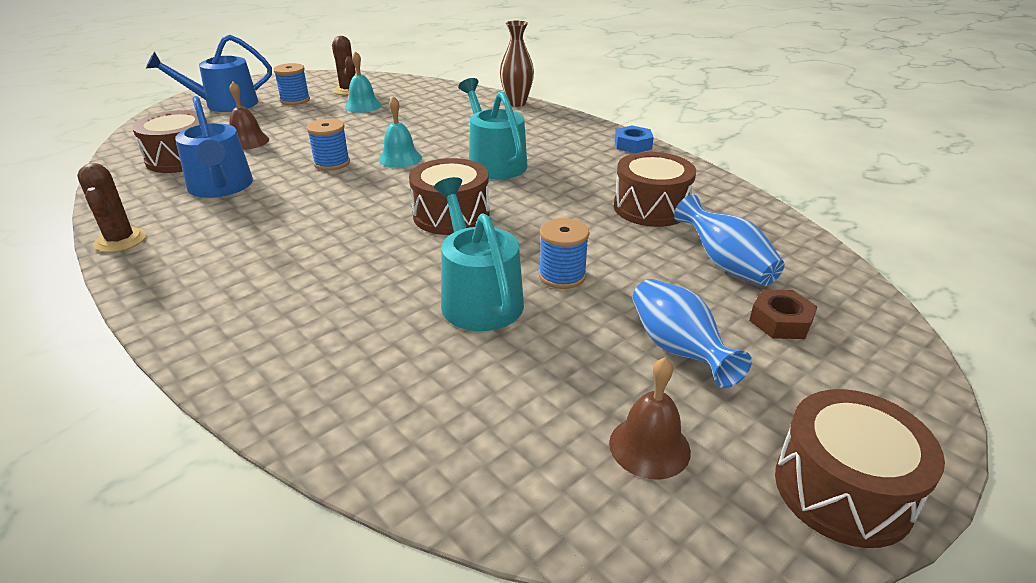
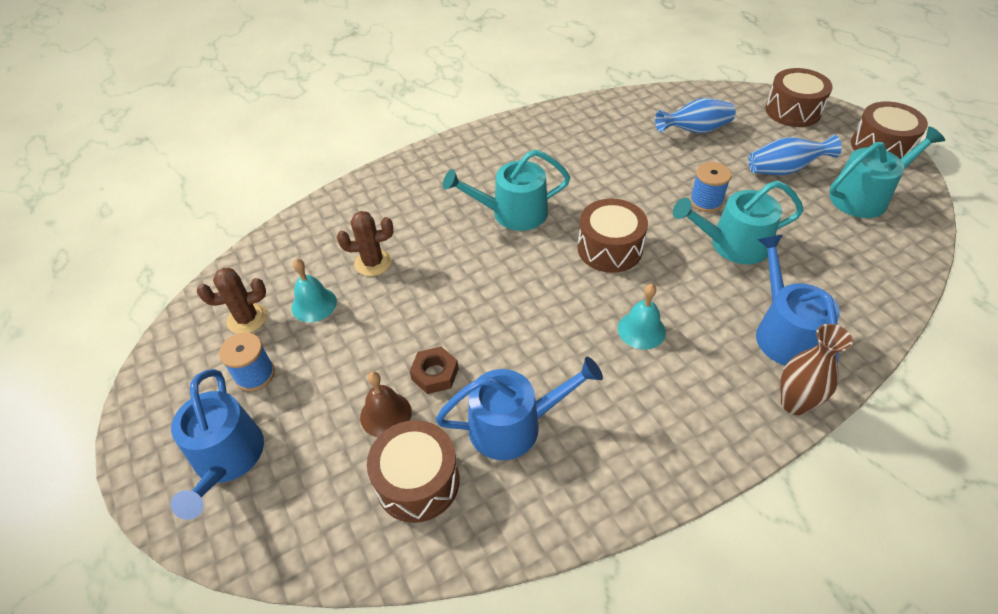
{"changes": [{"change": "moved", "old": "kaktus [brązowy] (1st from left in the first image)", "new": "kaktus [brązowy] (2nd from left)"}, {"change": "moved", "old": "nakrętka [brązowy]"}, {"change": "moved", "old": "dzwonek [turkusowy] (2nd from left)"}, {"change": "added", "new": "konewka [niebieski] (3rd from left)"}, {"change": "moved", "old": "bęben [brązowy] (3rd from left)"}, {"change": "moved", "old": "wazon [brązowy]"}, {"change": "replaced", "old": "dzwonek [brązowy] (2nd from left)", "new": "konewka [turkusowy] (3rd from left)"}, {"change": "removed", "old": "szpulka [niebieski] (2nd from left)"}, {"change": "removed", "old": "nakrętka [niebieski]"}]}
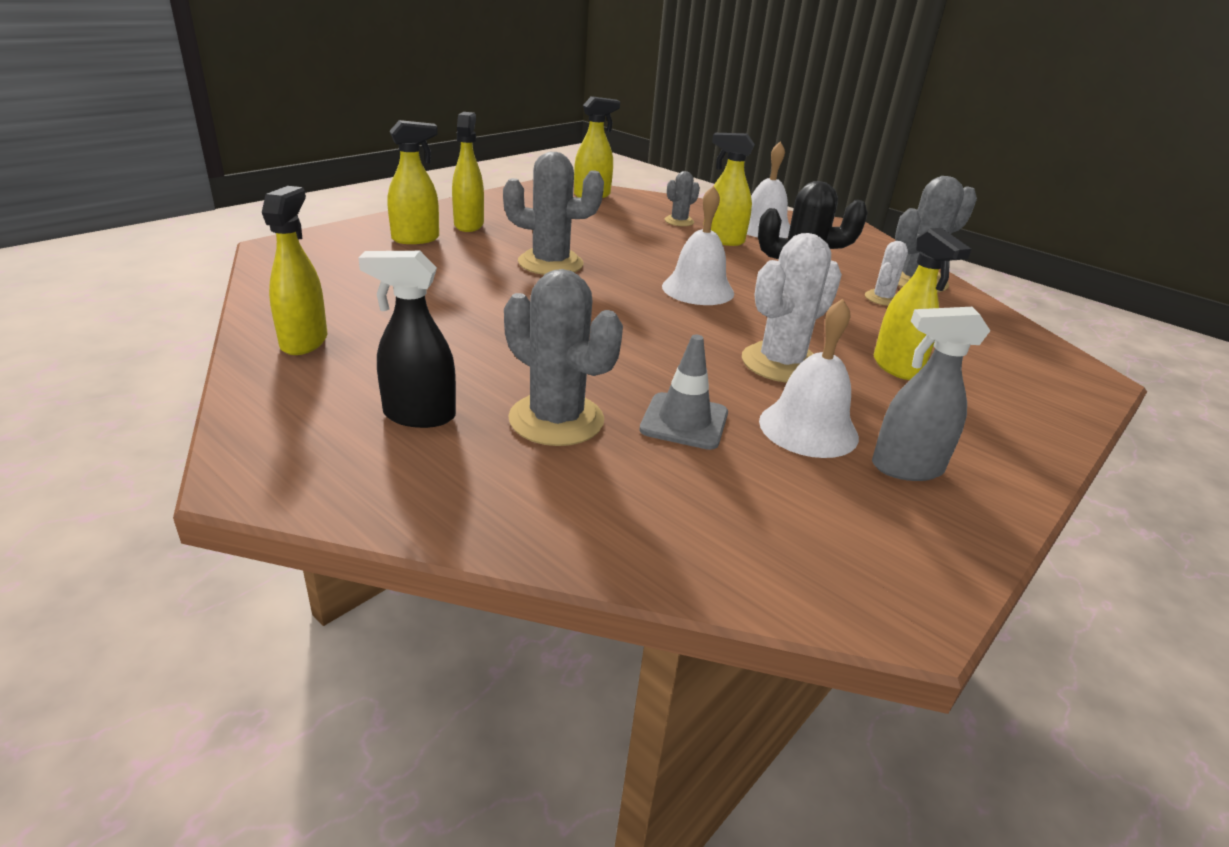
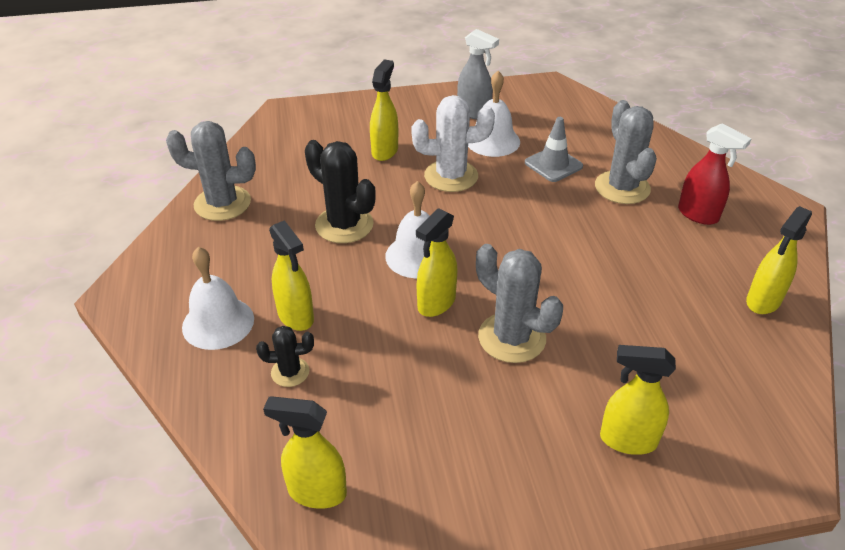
{"changes": [{"change": "recoloured", "old": "kaktus [szary] (3rd from left)", "new": "kaktus [czarny] (1st from left)"}, {"change": "moved", "old": "spryskiwacz [żółty] (3rd from left in the first image)", "new": "spryskiwacz [żółty] (4th from left)"}, {"change": "recoloured", "old": "spryskiwacz [czarny]", "new": "spryskiwacz [czerwony]"}, {"change": "removed", "old": "kaktus [biały] (2nd from left)"}]}
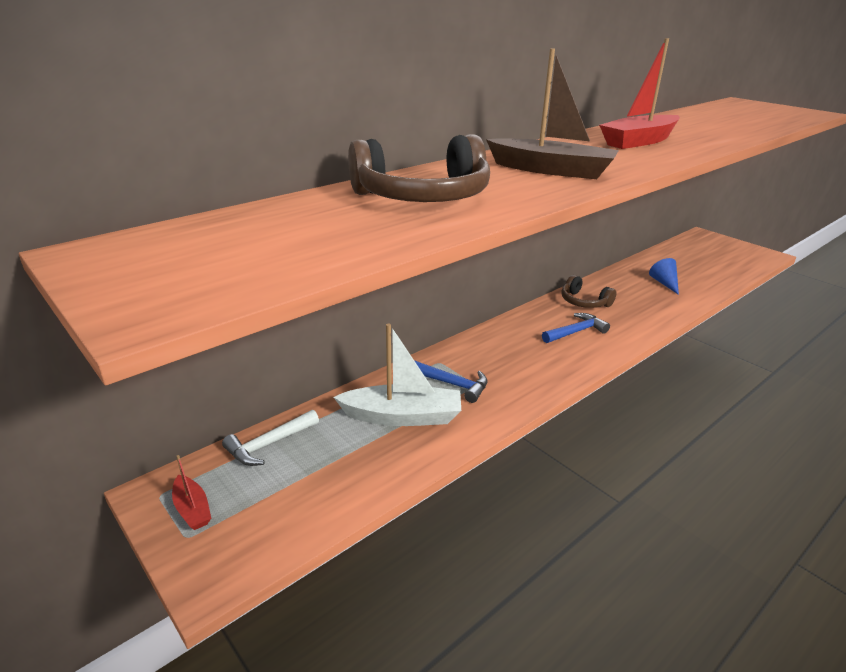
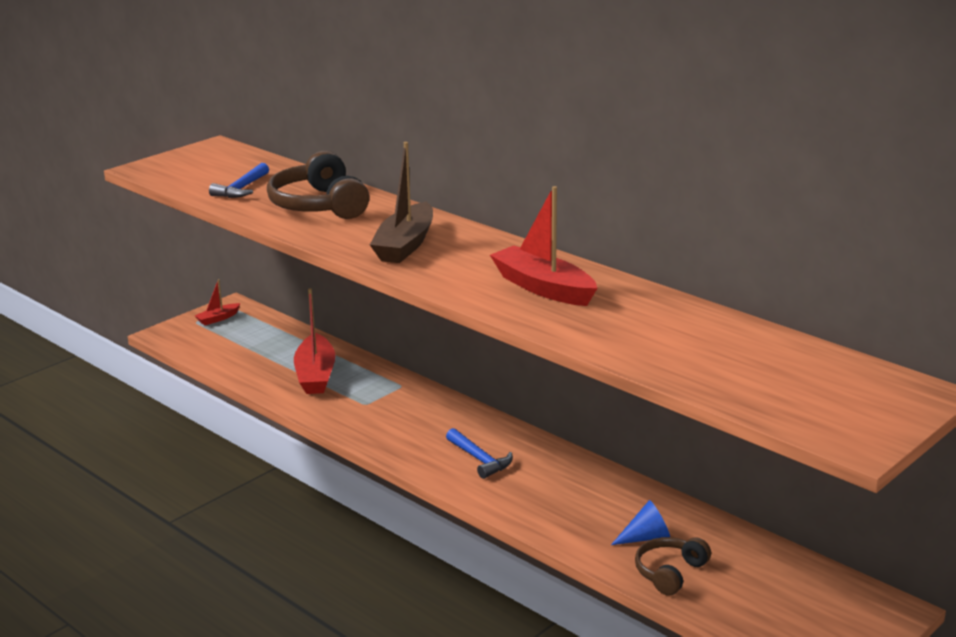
{"changes": [{"change": "moved", "old": "młotek [niebieski] (1st from left)"}, {"change": "recoloured", "old": "łódka [biały]", "new": "łódka [czerwony] (2nd from left)"}, {"change": "moved", "old": "słuchawki [brązowy] (2nd from left)"}, {"change": "removed", "old": "młotek [biały]"}]}
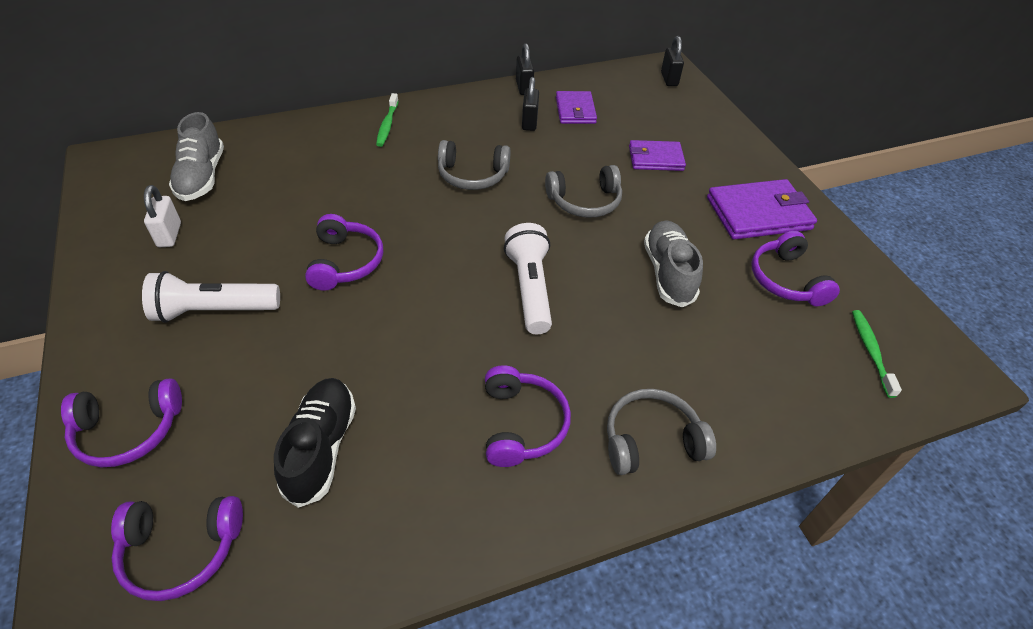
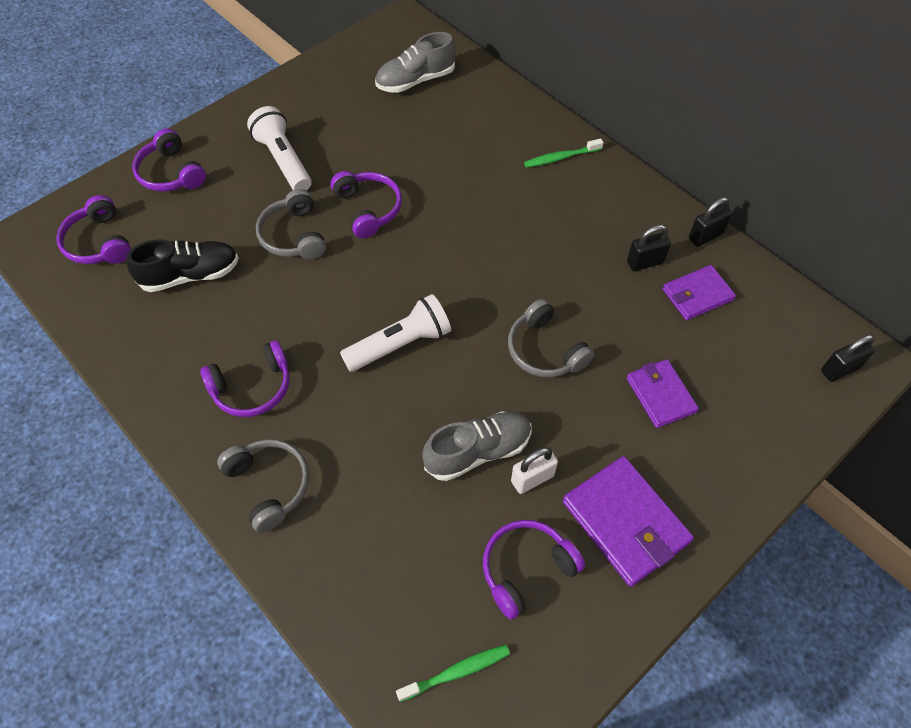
{"changes": [{"change": "moved", "old": "słuchawki [szary] (1st from left in the first image)", "new": "słuchawki [szary] (2nd from left)"}, {"change": "turned", "old": "słuchawki [fioletowy] (3rd from left in the first image)", "degrees": -90}, {"change": "moved", "old": "kłódka [biały]"}]}
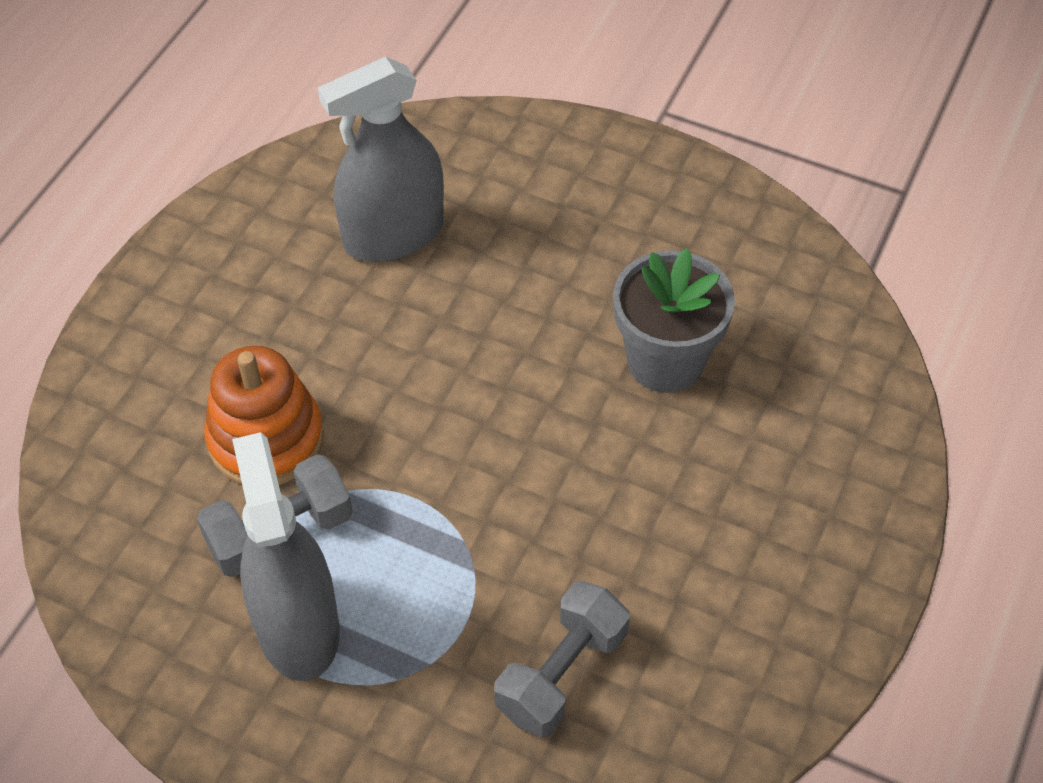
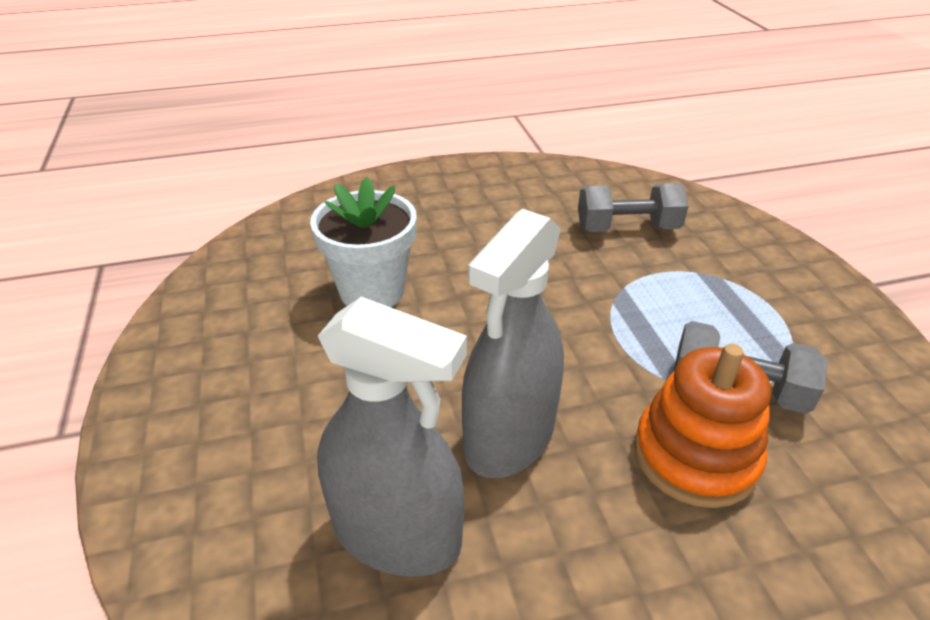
{"changes": [{"change": "recoloured", "old": "doniczka [szary]", "new": "doniczka [biały]"}, {"change": "moved", "old": "spryskiwacz [szary] (1st from left in the first image)", "new": "spryskiwacz [szary] (2nd from left)"}]}
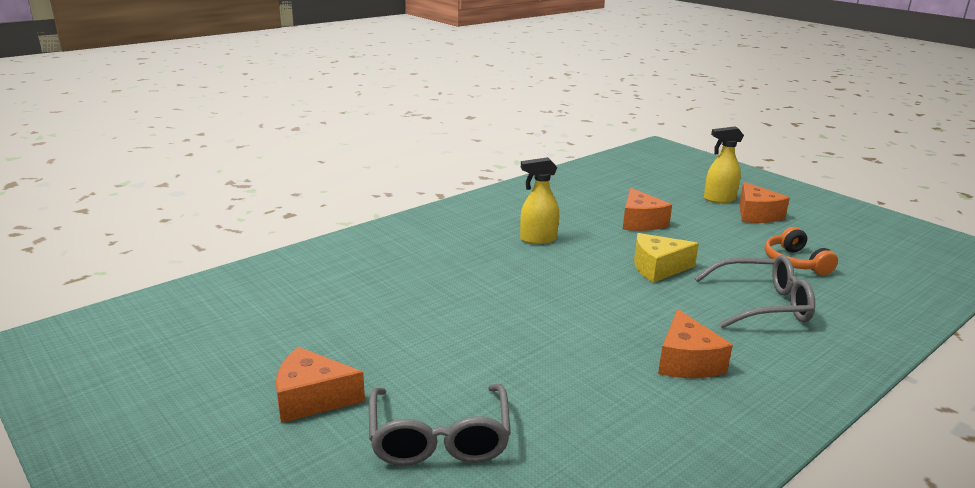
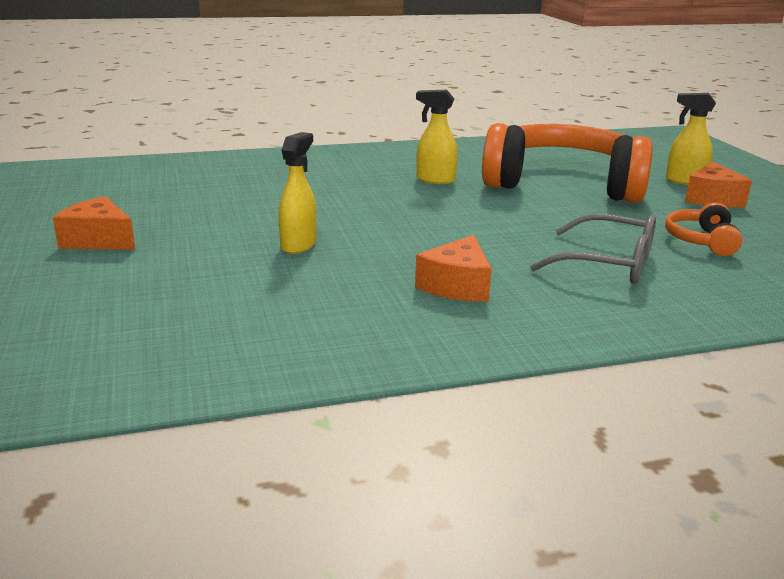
{"changes": [{"change": "added", "new": "spryskiwacz [żółty] (1st from left)"}, {"change": "replaced", "old": "ser [pomarańczowy] (2nd from left)", "new": "słuchawki [pomarańczowy] (1st from left)"}, {"change": "removed", "old": "okulary [szary] (1st from left)"}, {"change": "removed", "old": "ser [żółty]"}]}
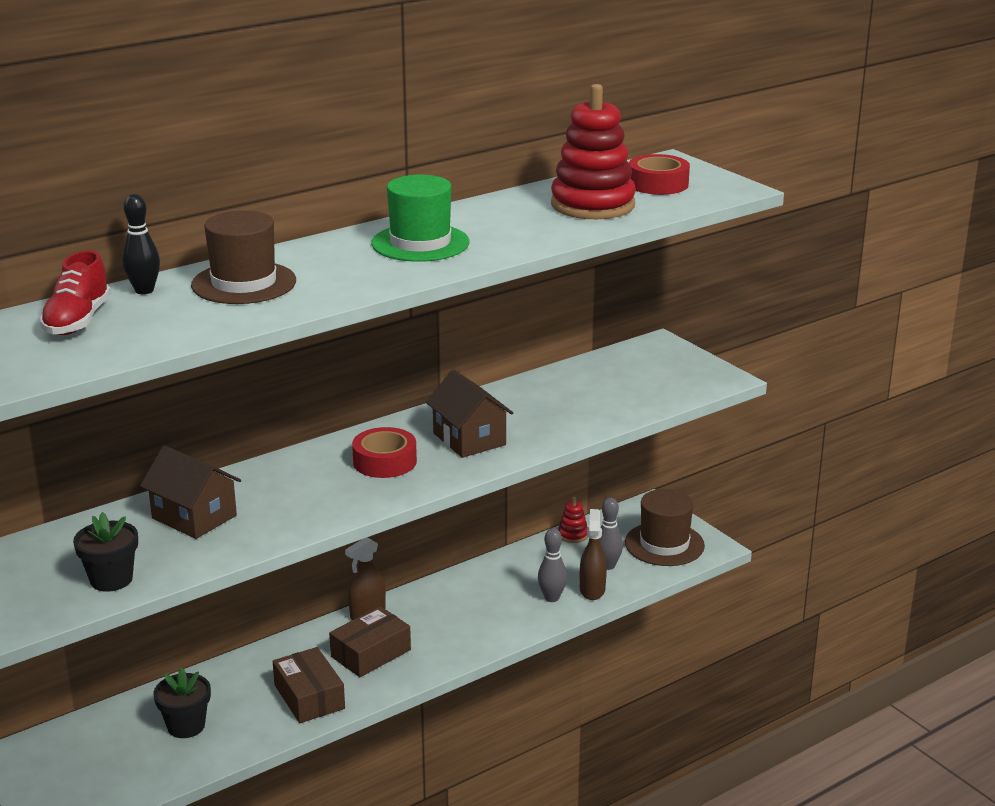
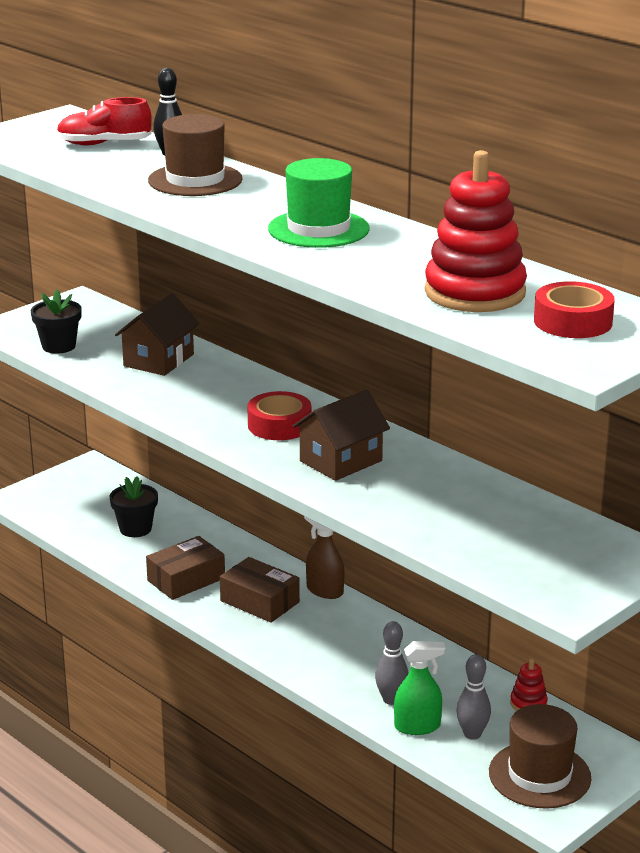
{"changes": [{"change": "recoloured", "old": "spryskiwacz [brązowy] (2nd from left)", "new": "spryskiwacz [zielony]"}]}
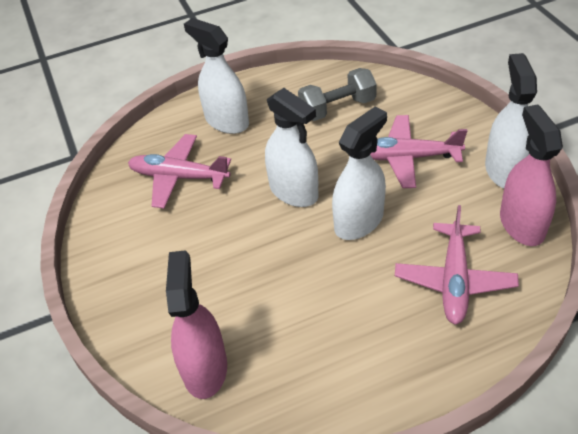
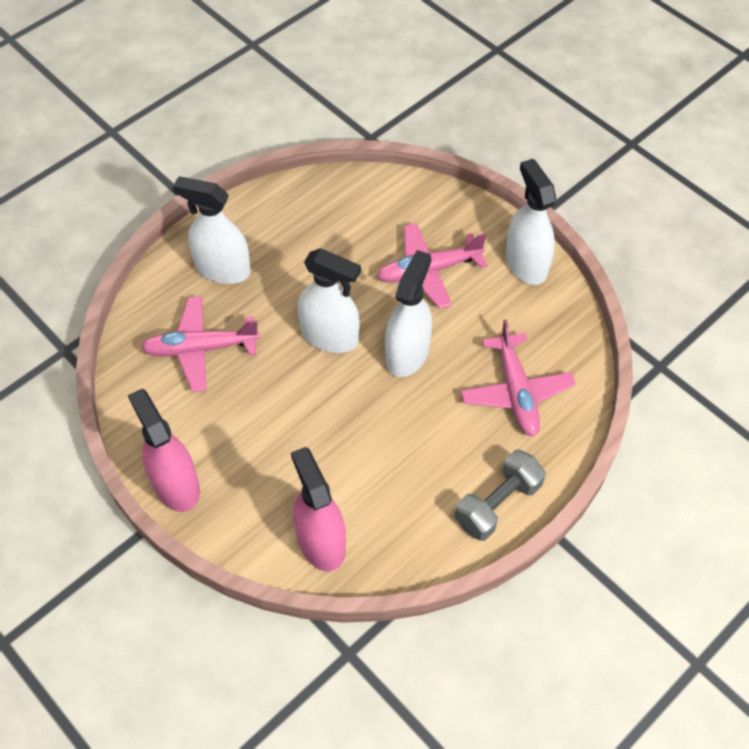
{"changes": [{"change": "moved", "old": "spryskiwacz [różowy] (2nd from left in the first image)", "new": "spryskiwacz [różowy] (1st from left)"}, {"change": "moved", "old": "hantel [szary]"}]}
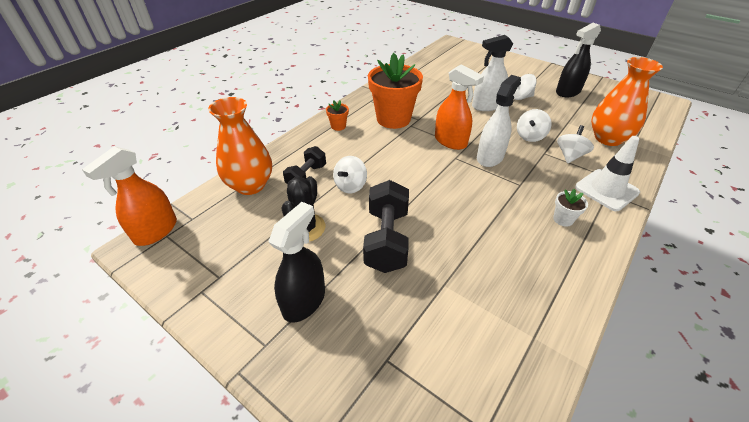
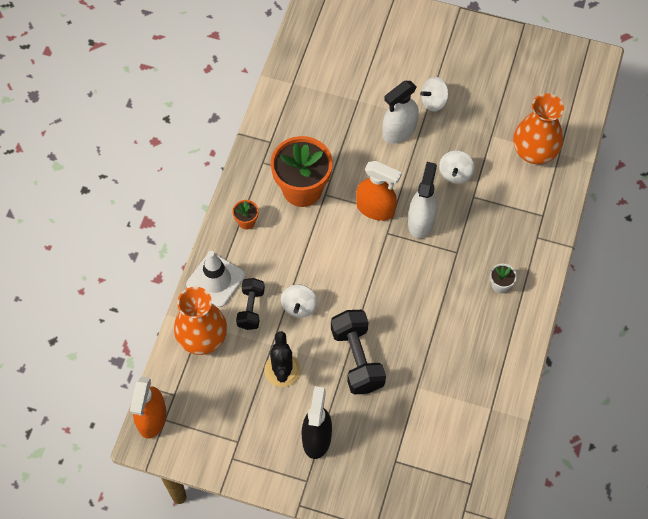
{"changes": [{"change": "moved", "old": "pachołek [biały]"}, {"change": "removed", "old": "spryskiwacz [czarny] (2nd from left)"}, {"change": "removed", "old": "bączek [biały] (4th from left)"}]}
